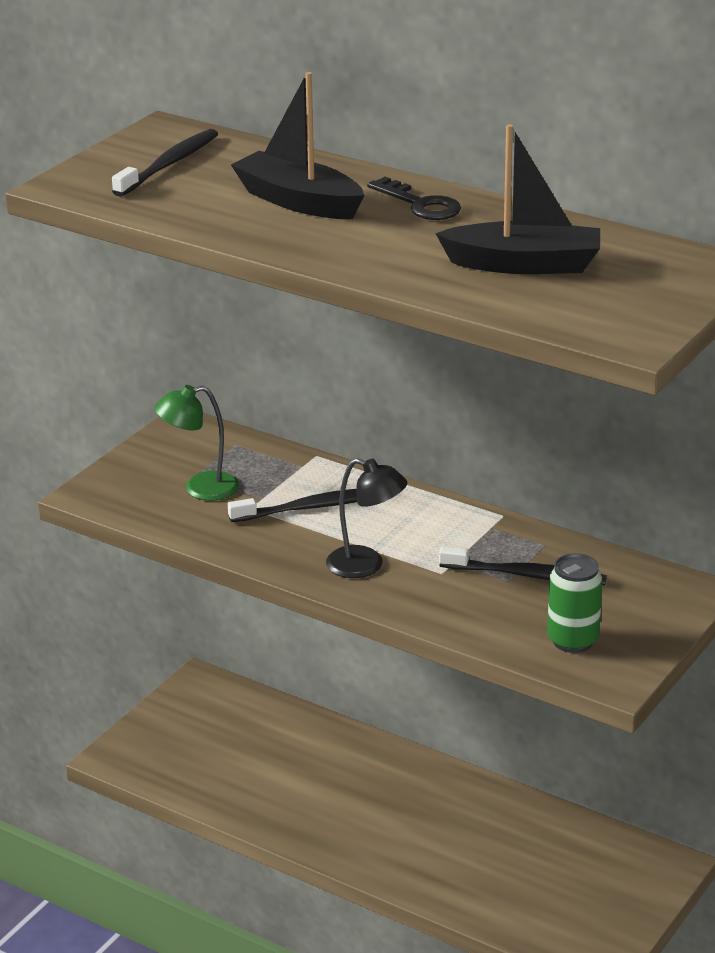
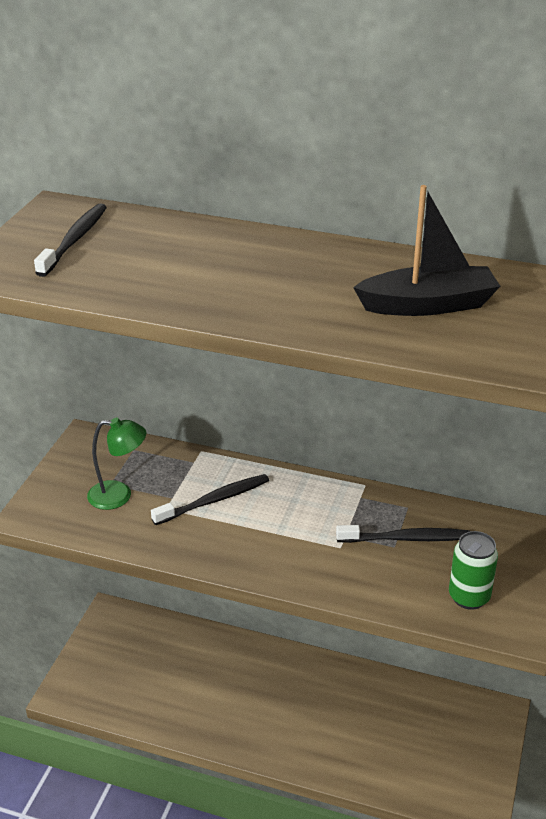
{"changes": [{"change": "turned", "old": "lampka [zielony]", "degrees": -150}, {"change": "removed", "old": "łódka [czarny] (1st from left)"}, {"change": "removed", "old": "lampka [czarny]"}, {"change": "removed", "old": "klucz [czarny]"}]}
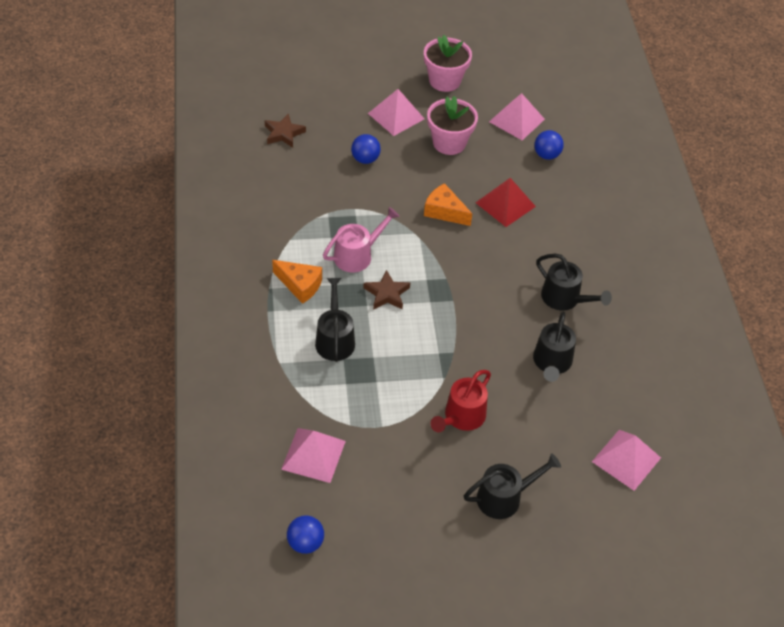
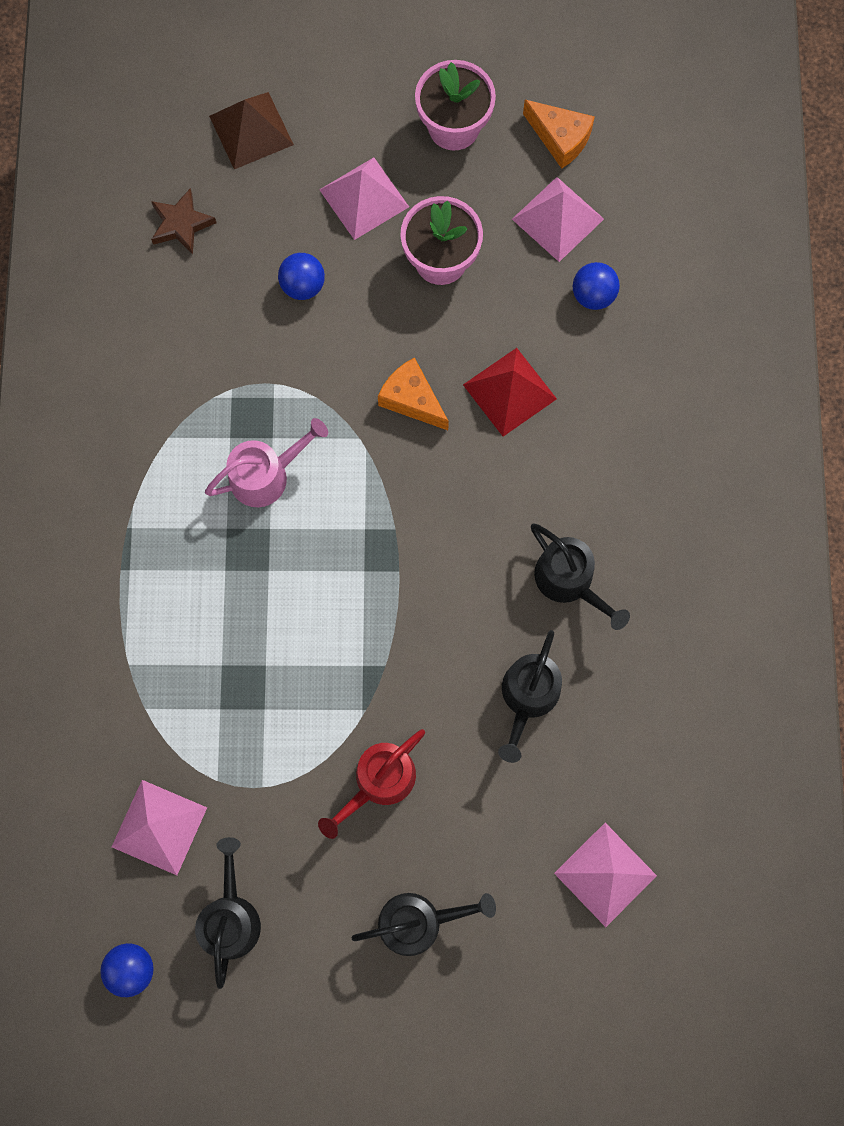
{"changes": [{"change": "moved", "old": "konewka [czarny] (1st from left)"}, {"change": "added", "new": "piramida [brązowy]"}, {"change": "moved", "old": "ser [pomarańczowy] (1st from left in the first image)", "new": "ser [pomarańczowy] (2nd from left)"}, {"change": "removed", "old": "gwiazda [brązowy] (2nd from left)"}]}
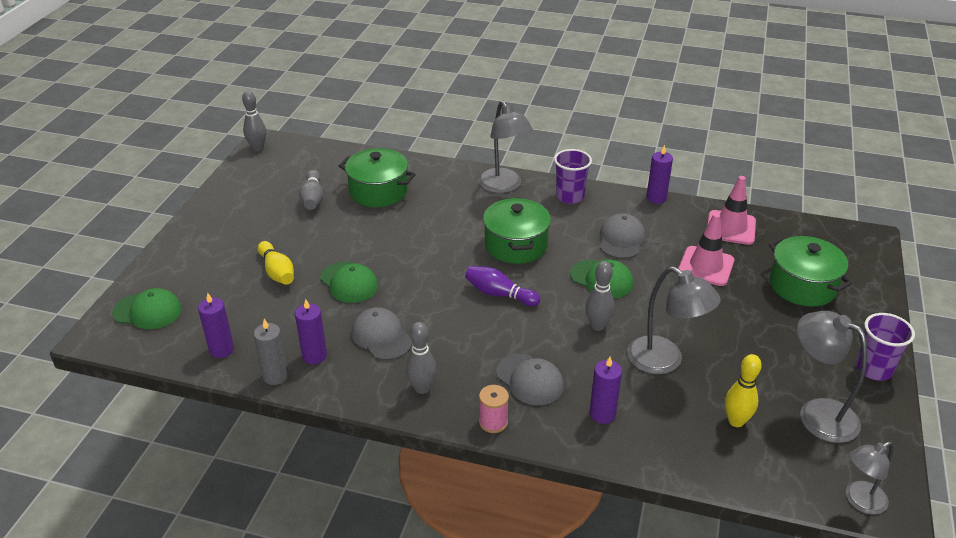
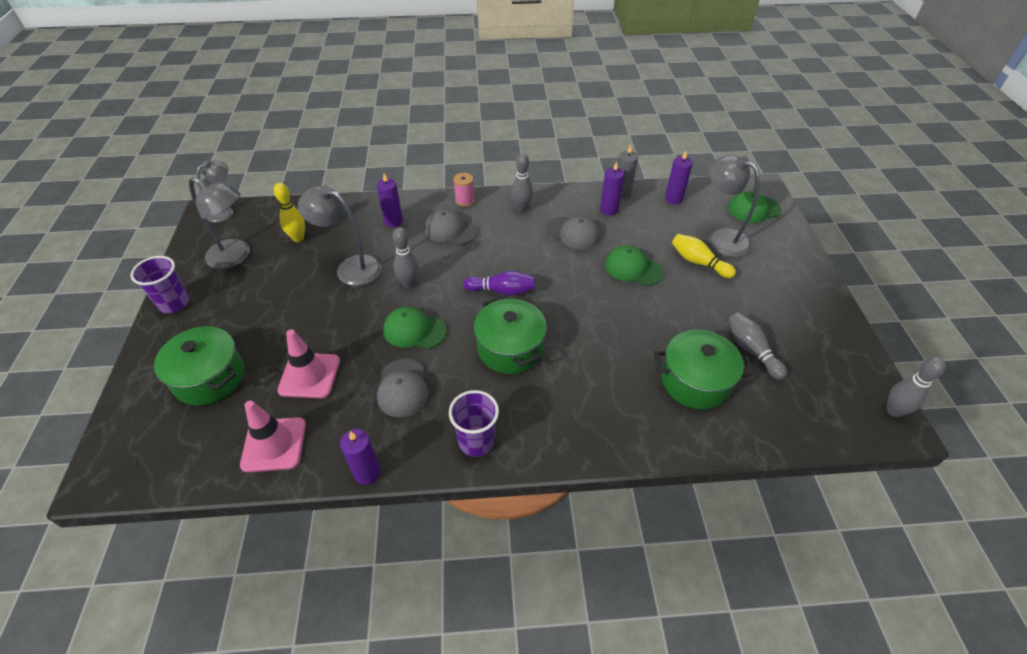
{"changes": [{"change": "moved", "old": "lampka [szary] (1st from left in the first image)", "new": "lampka [szary] (4th from left)"}]}
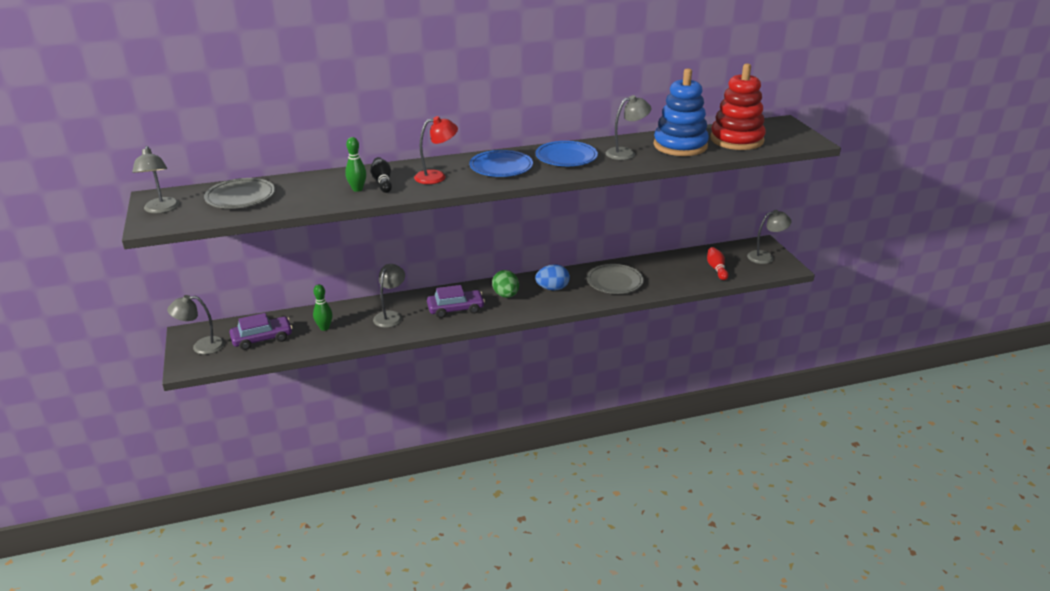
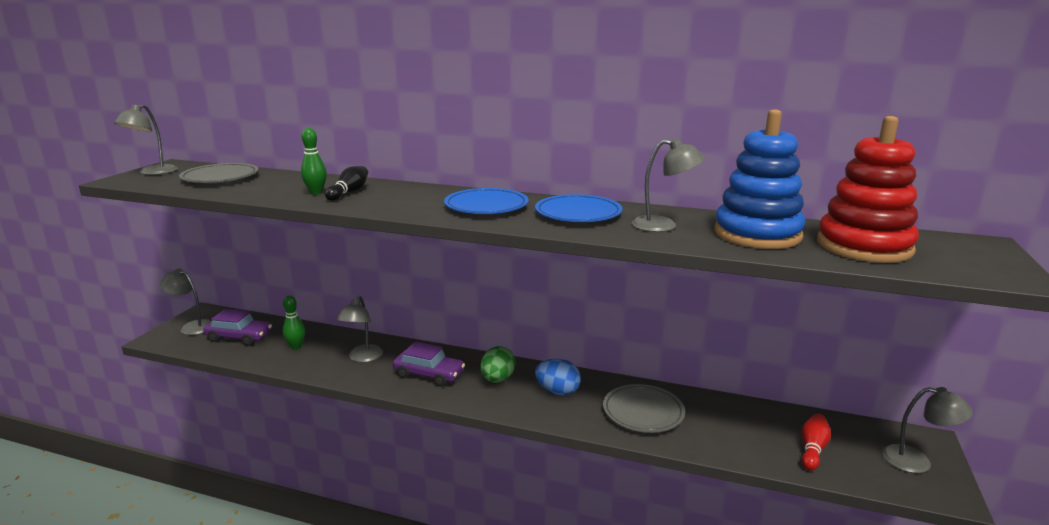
{"changes": [{"change": "turned", "old": "lampka [szary] (3rd from left)", "degrees": 135}, {"change": "removed", "old": "lampka [czerwony]"}]}
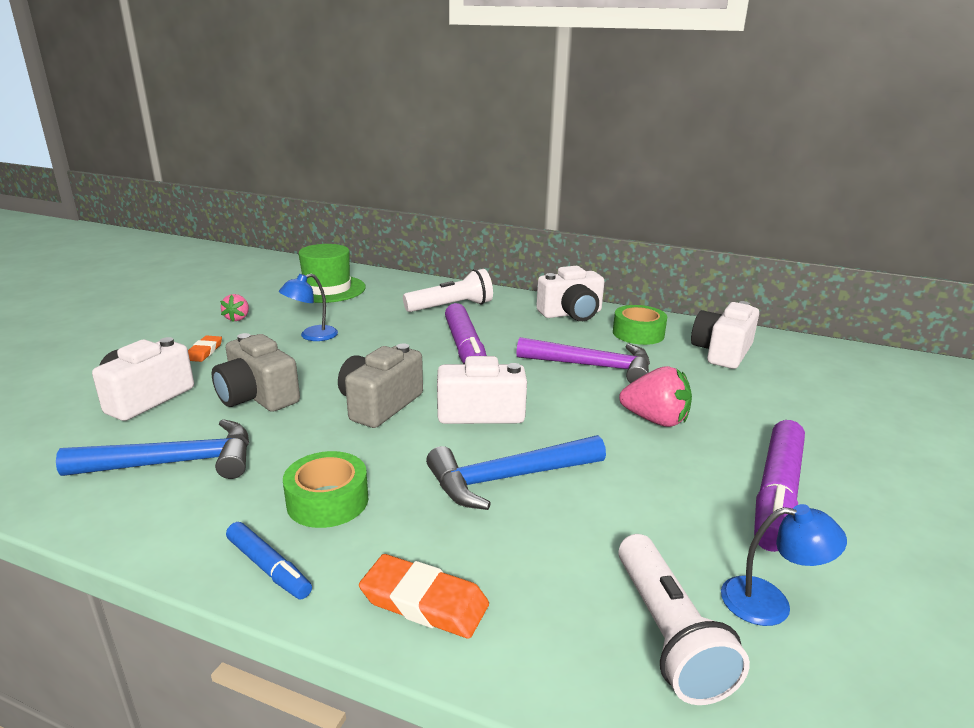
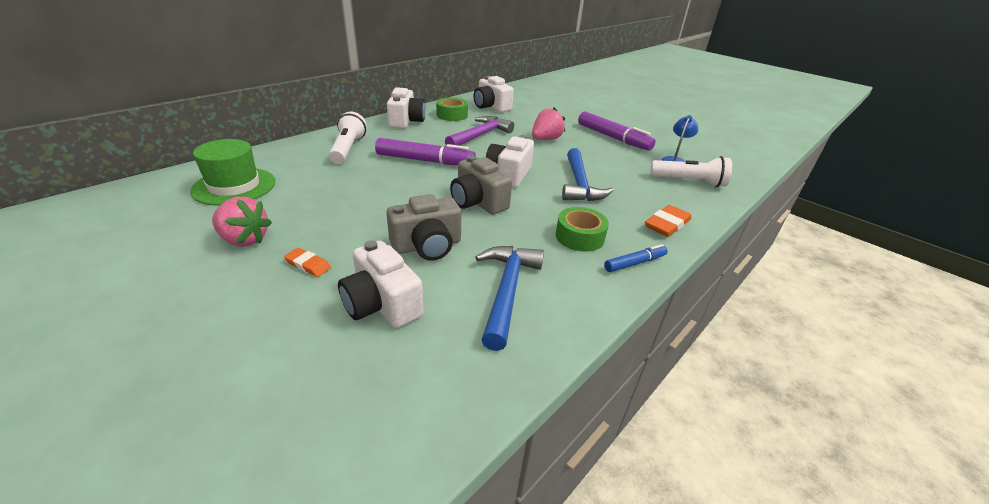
{"changes": [{"change": "resized", "old": "truskawka [różowy] (1st from left)", "factor": 1.68}, {"change": "removed", "old": "lampka [niebieski] (1st from left)"}]}
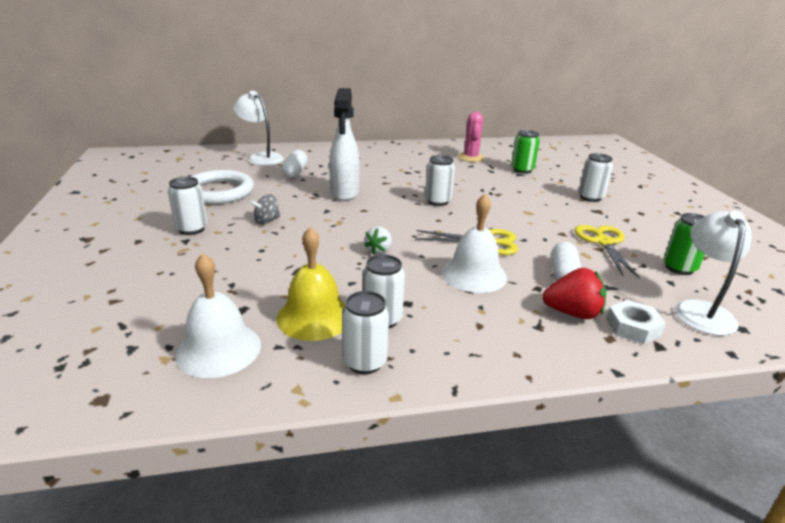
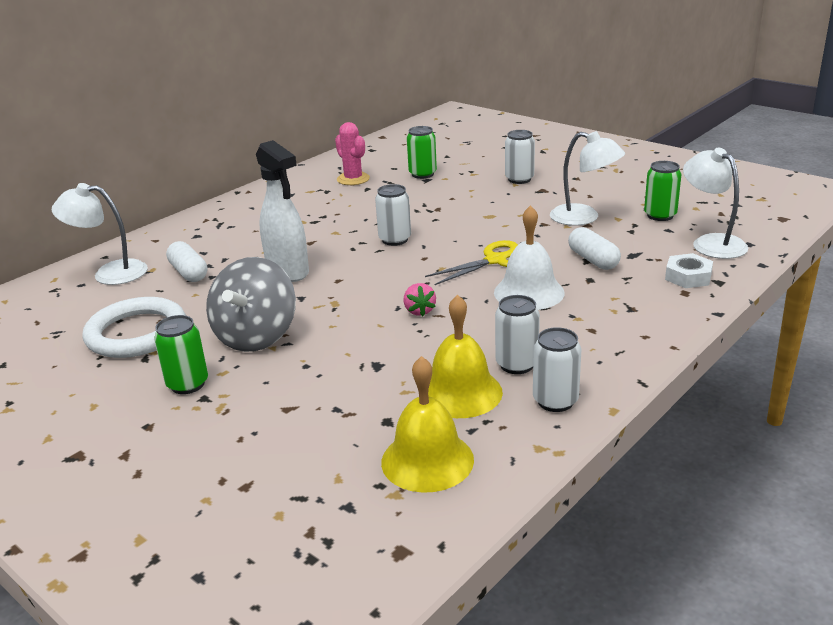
{"changes": [{"change": "recoloured", "old": "puszka [biały] (1st from left)", "new": "puszka [zielony] (1st from left)"}, {"change": "resized", "old": "bączek [szary]", "factor": 2.2}, {"change": "recoloured", "old": "dzwonek [biały] (1st from left)", "new": "dzwonek [żółty] (1st from left)"}, {"change": "recoloured", "old": "truskawka [biały]", "new": "truskawka [różowy]"}, {"change": "replaced", "old": "nożyczki [żółty] (2nd from left)", "new": "lampka [biały] (2nd from left)"}, {"change": "removed", "old": "truskawka [czerwony]"}]}
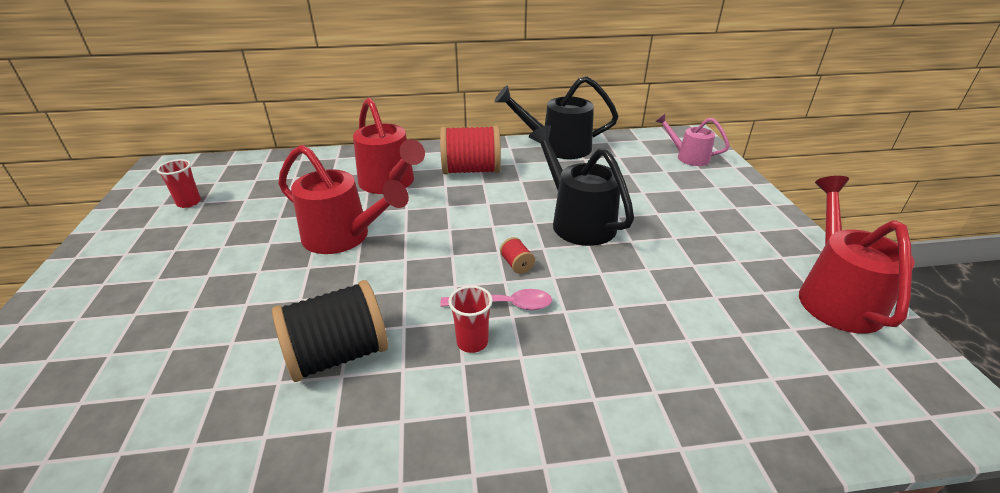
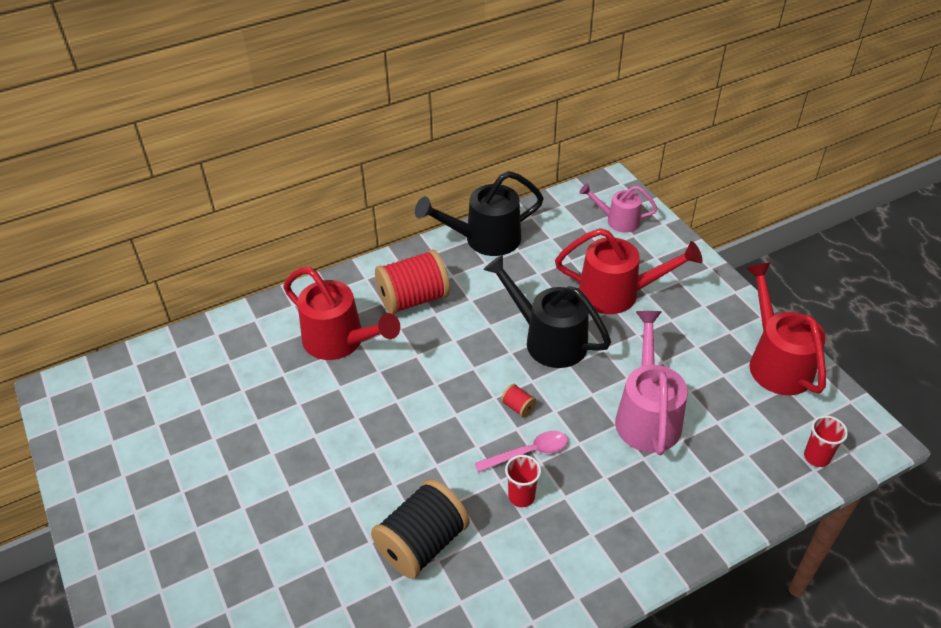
{"changes": [{"change": "moved", "old": "konewka [czerwony] (1st from left in the first image)", "new": "konewka [czerwony] (2nd from left)"}, {"change": "added", "new": "konewka [różowy] (2nd from left)"}, {"change": "moved", "old": "szklanka [czerwony] (1st from left in the first image)", "new": "szklanka [czerwony] (2nd from left)"}]}
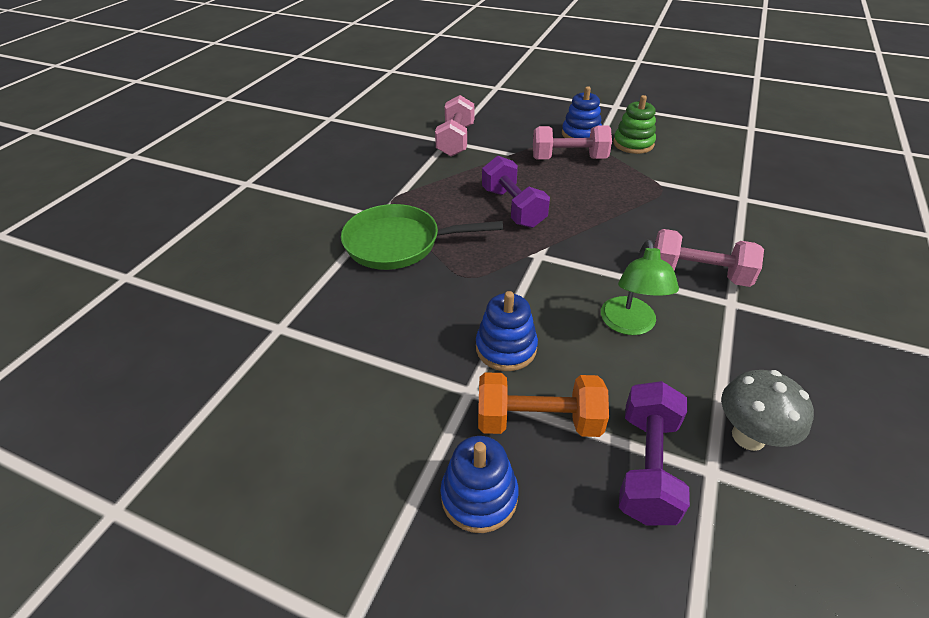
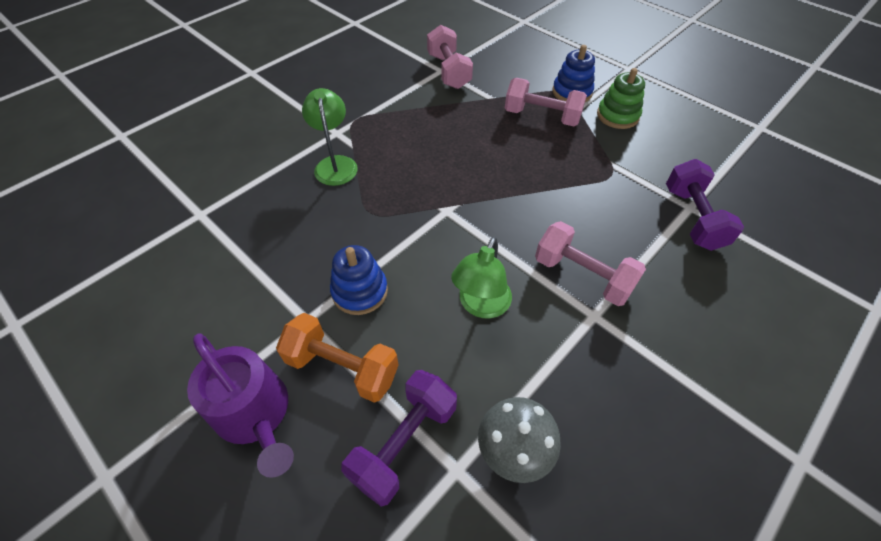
{"changes": [{"change": "replaced", "old": "zabawka nakładanka [niebieski] (1st from left)", "new": "konewka [fioletowy]"}, {"change": "replaced", "old": "patelnia [zielony]", "new": "lampka [zielony] (1st from left)"}, {"change": "turned", "old": "hantel [różowy] (1st from left)", "degrees": -45}, {"change": "moved", "old": "hantel [fioletowy] (1st from left in the first image)", "new": "hantel [fioletowy] (2nd from left)"}]}
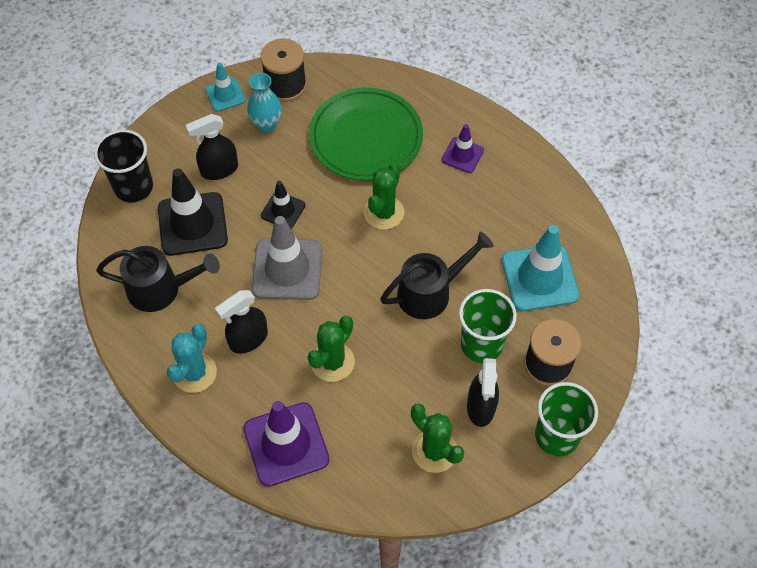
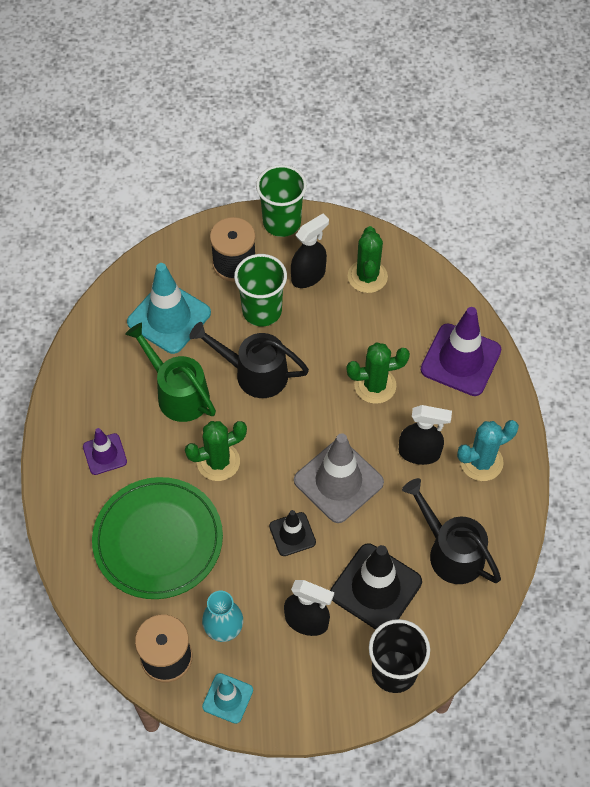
{"changes": [{"change": "added", "new": "konewka [zielony]"}]}
